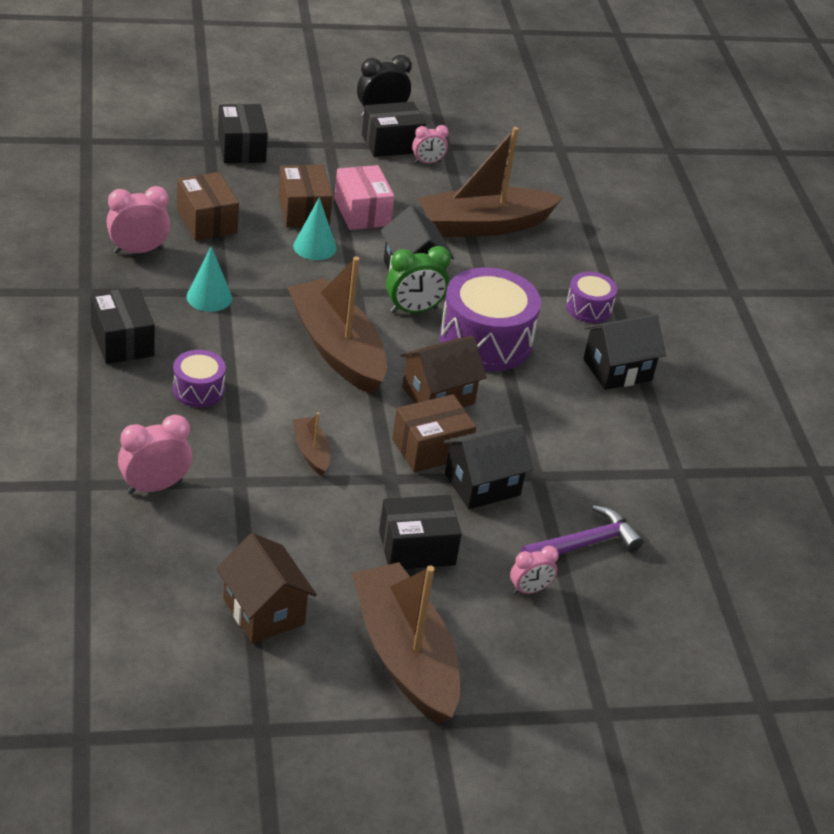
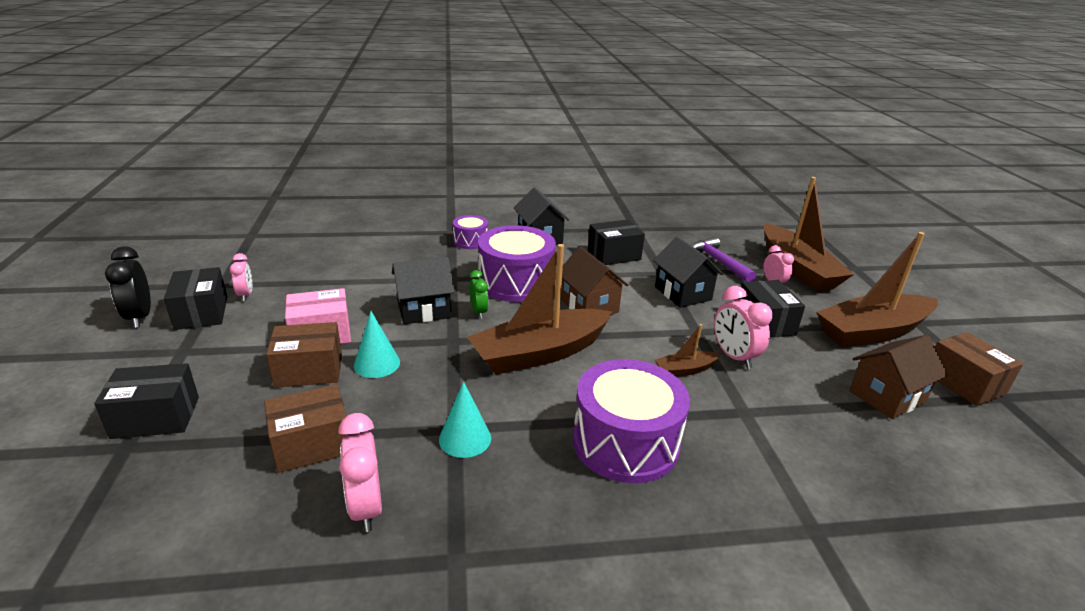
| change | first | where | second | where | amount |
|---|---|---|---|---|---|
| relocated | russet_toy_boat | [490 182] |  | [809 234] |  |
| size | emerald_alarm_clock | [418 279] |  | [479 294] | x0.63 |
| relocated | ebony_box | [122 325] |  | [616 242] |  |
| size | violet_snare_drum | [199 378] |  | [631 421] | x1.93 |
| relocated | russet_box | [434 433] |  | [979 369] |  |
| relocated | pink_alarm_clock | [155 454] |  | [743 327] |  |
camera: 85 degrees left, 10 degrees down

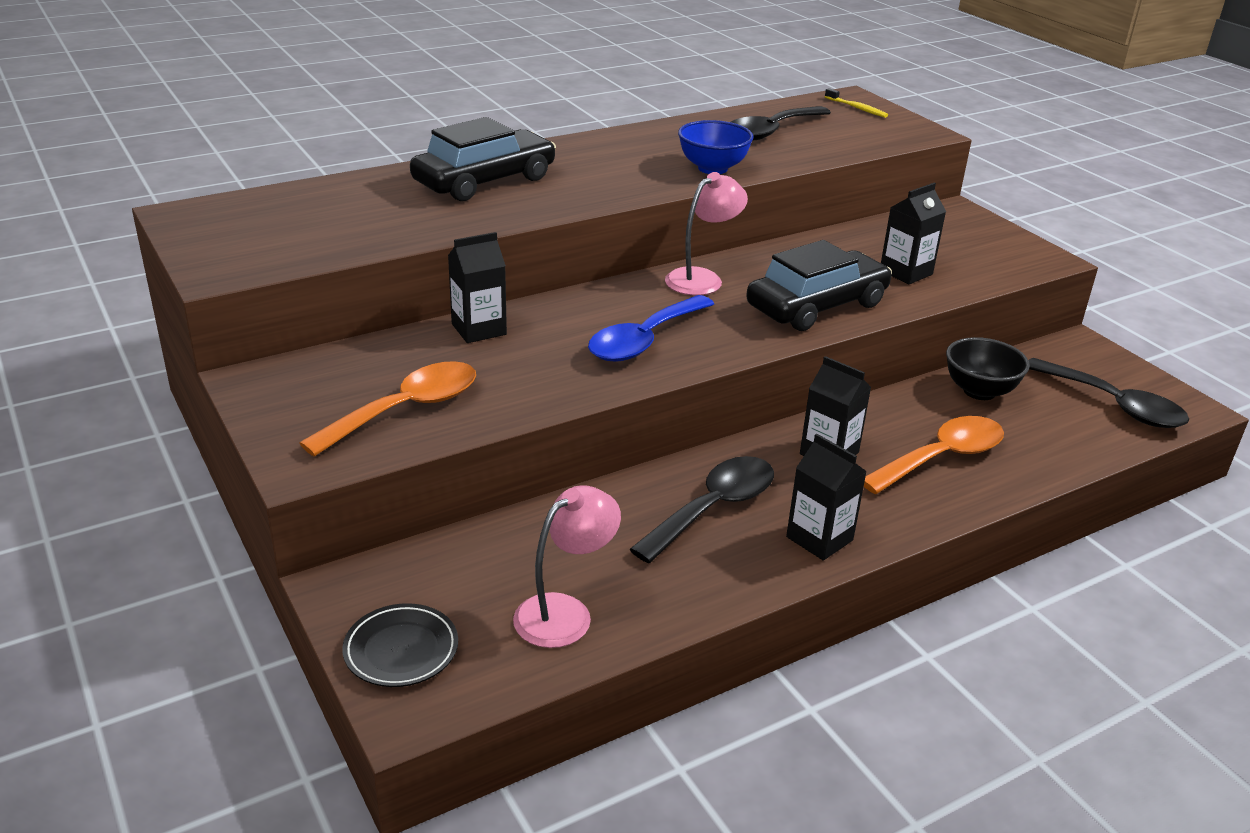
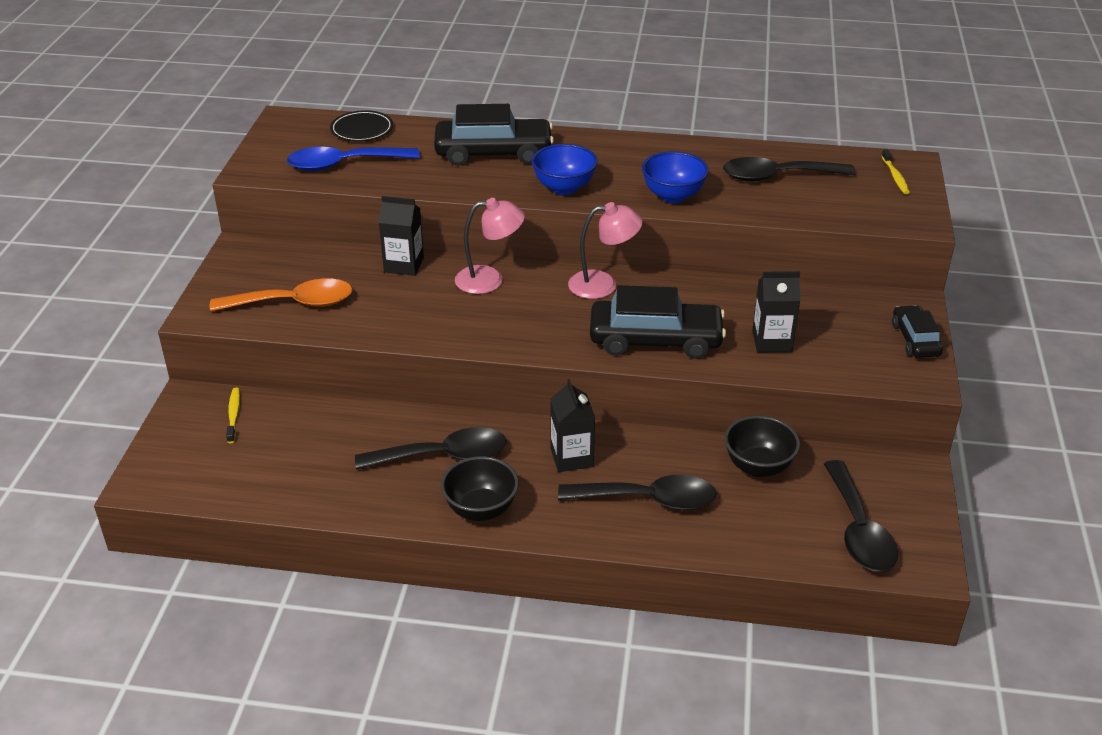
| change | first | where | second | where | amount |
|---|---|---|---|---|---|
| relocated | royal_blue_tablespoon | [651 328] |  | [353 159] |  |
| colour | orange_tablespoon | [934 455] | ebony_tablespoon | [637 493] |  |
| exchanged | ebony_juice_carton | [826 496] | ebony_deep_dish | [480 488] |  |
| relocated | pink_desk_lamp | [567 566] |  | [490 246] |  |
| relocated | ebony_flat_dish | [400 645] |  | [361 125] |  |
| appeared |  |  | royal_blue_deep_dish | [565 169] |  |
| appeared |  |  | ebony_automobile | [917 331] |  |
| appeared |  |  | bright_yellow_tooth_brush | [233 415] |  |
camera: 40 degrees right, 5 degrees up

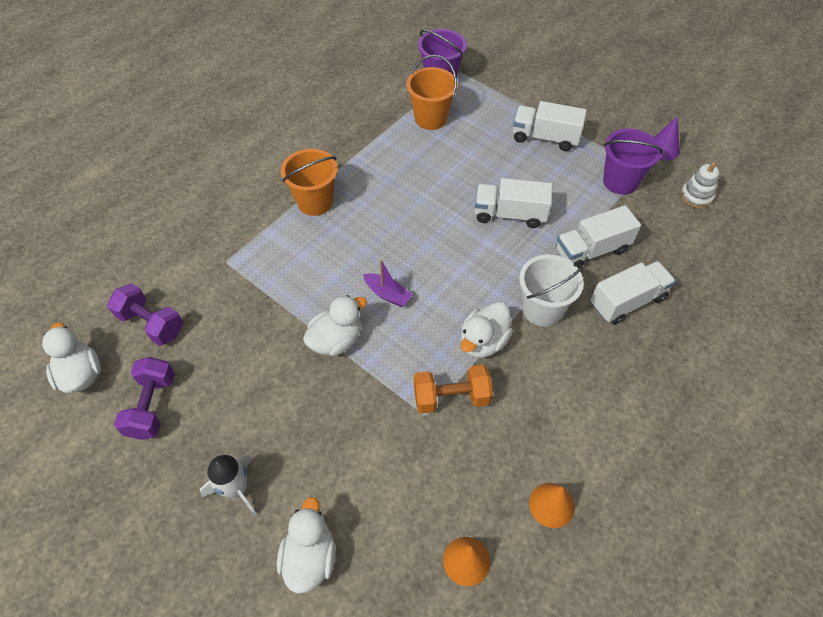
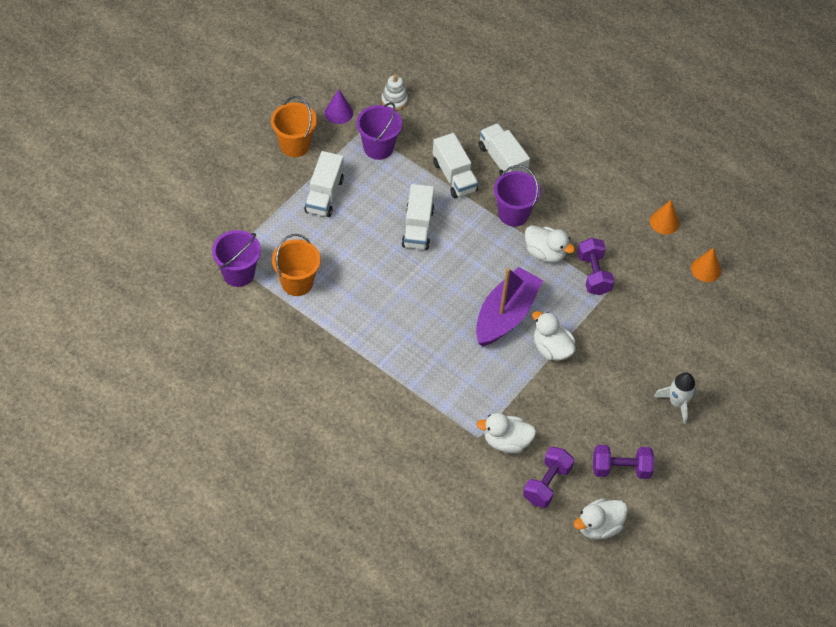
| change | first | where | second | where | amount |
|---|---|---|---|---|---|
| relocated | orange_sand_bucket | [309 182] |  | [294 126] |  |
| colour | white_sand_bucket | [551 291] | violet_sand_bucket | [517 196] |  |
| size | violet_toy_boat | [388 283] |  | [509 307] | x2.20 |
| colour | orange_free_weight | [453 389] | violet_free_weight | [595 266] |  |
| relocated | white_rubber_duck | [306 545] |  | [506 433] |  |
camera: 95 degrees left, 0 degrees up

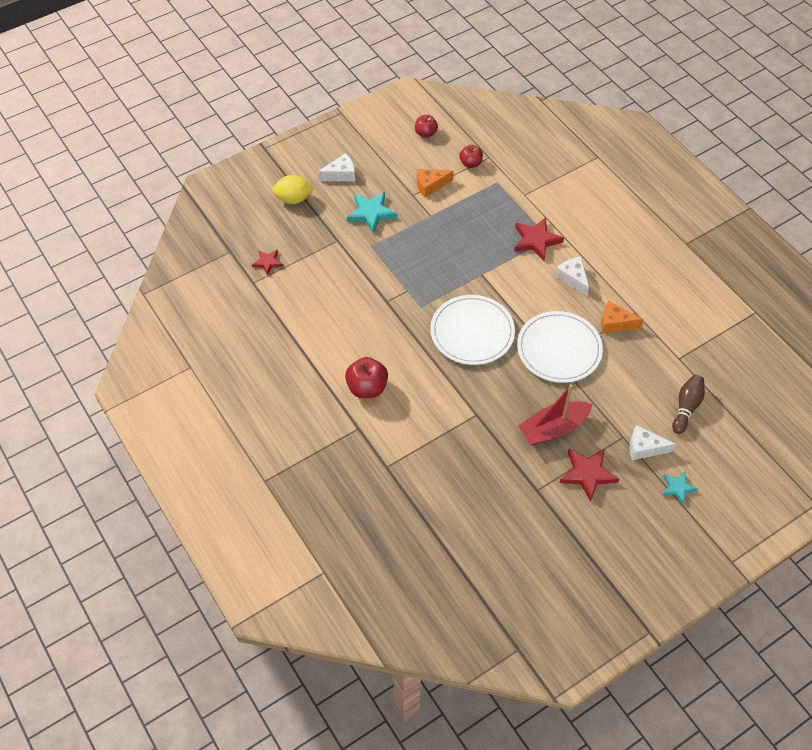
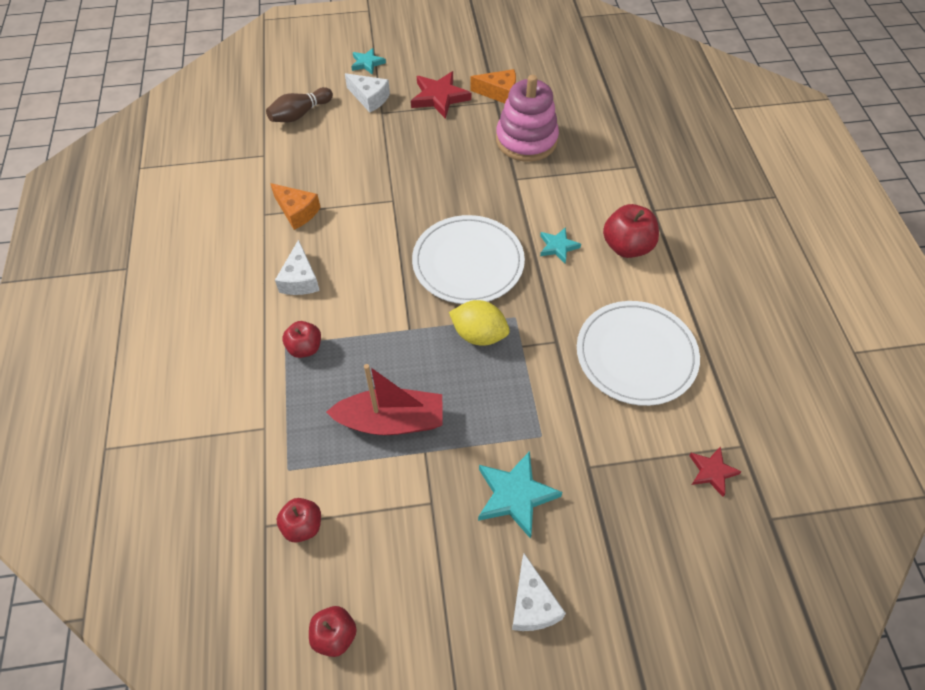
| change | first | where | second | where | amount |
|---|---|---|---|---|---|
| spun | white_cheese_wedge | [336 167] |  | [539 592] | 105 degrees counterclockwise |
| relocated | orange_cheese_wedge | [435 183] |  | [493 86] |  |
| relocated | bright_yellow_lemon | [293 189] |  | [479 323] |  |
| exchanged | crimson_star | [539 239] | crimson_apple | [301 339] |  |
| relocated | white_flat_dish | [560 347] |  | [638 353] |  |
| relocated | crimson_toy_boat | [555 414] |  | [384 399] |  |
| appeared |  |  | pink_stacking_rings | [527 118] |  |
| appeared |  |  | aqua_star | [560 245] |  |
camera: 155 degrees left, 0 degrees up

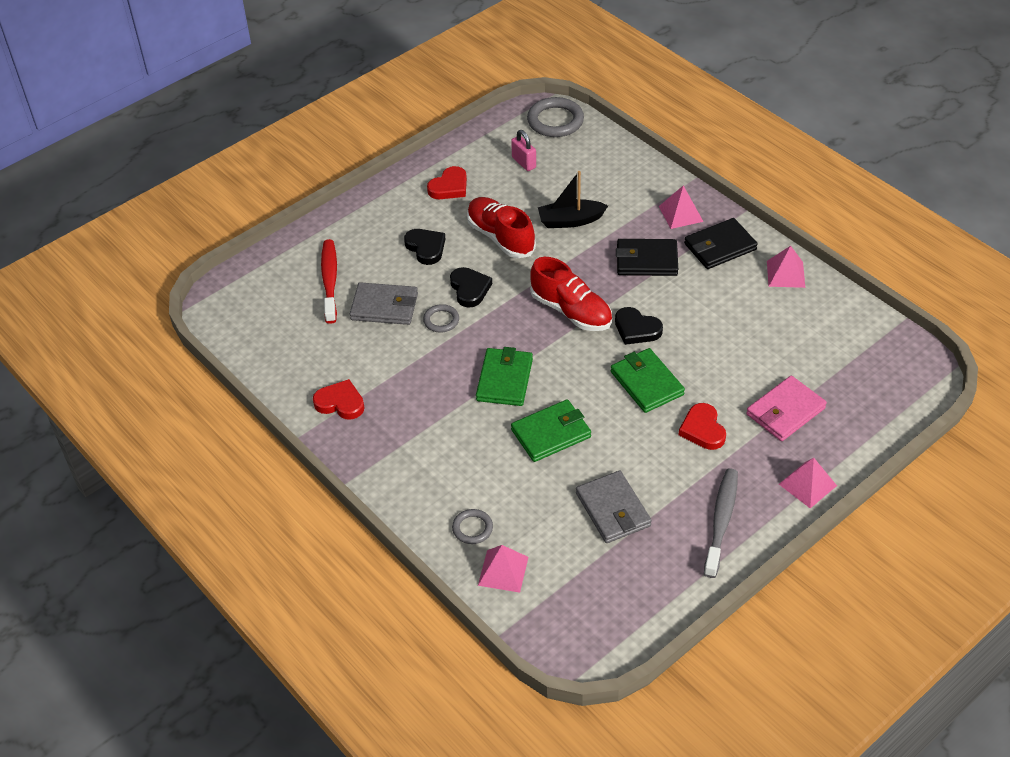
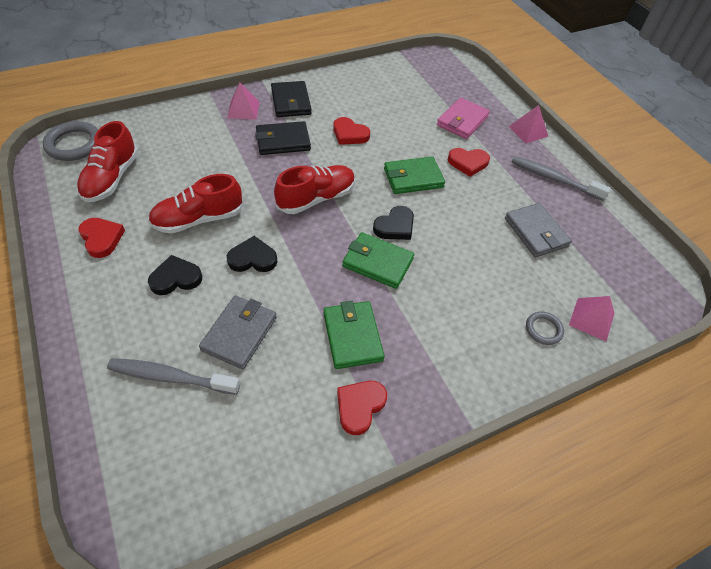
| change | first | where | second | where | amount |
|---|---|---|---|---|---|
| exchanged | pink_padlock | [523 150] | crimson_shoe | [107 161] |  |
| missing | ebony_toy_boat | [573 199] |  |  |  |
| colour | crimson_tooth_brush | [329 281] | gray_tooth_brush | [173 376] |  |
| spun | ebony_card_wallet | [647 257] |  | [283 138] | 60 degrees clockwise |
| missing | pink_solid_pyramid | [786 267] |  |  |  |
| missing | gray_hoop | [441 318] |  |  |  |
| relocated | ebony_love_heart | [639 326] |  | [393 223] |  |
| spun | pink_card_wallet | [786 408] |  | [463 118] | 60 degrees clockwise |
| relocated | emerald_card_wallet | [551 430] |  | [354 335] |  |
| spun | gray_card_wallet | [614 507] |  | [538 230] | 75 degrees clockwise |
| appeared |  |  | crimson_love_heart | [351 131] |  |
camera: 80 degrees left, 5 degrees up

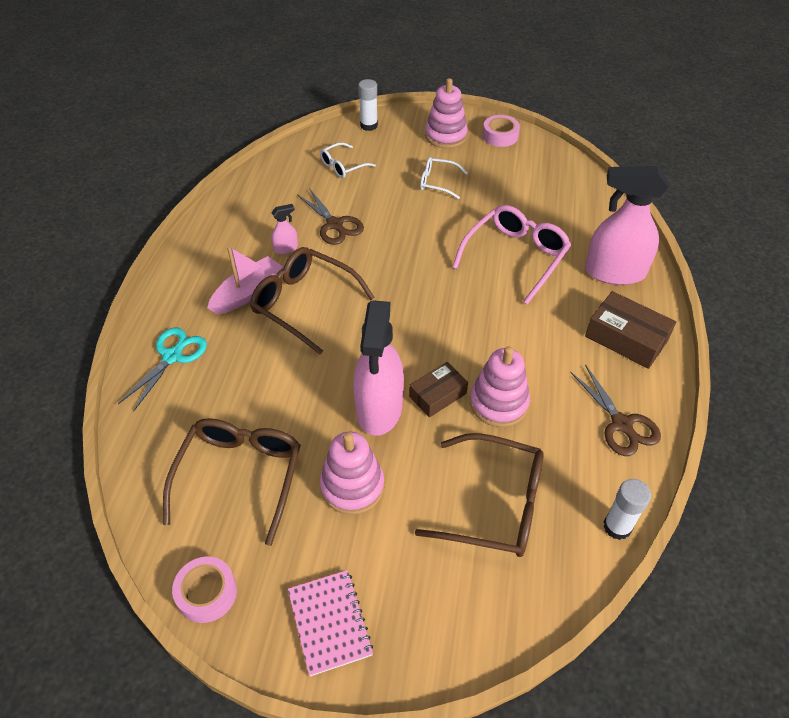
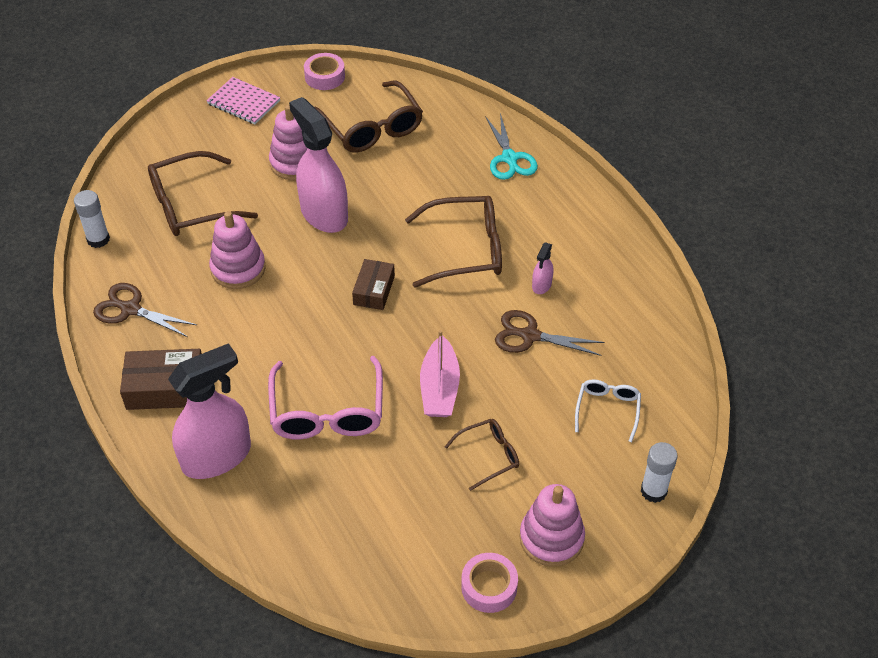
| change | first | where | second | where | amount |
|---|---|---|---|---|---|
| colour | white_eyeglasses | [443 178] | russet_eyeglasses | [482 455] |  |
| relocated | pink_toy_boat | [245 280] |  | [440 373] |  |
| relocated | russet_box | [438 390] |  | [373 284] |  |
camera: 140 degrees right, 0 degrees up

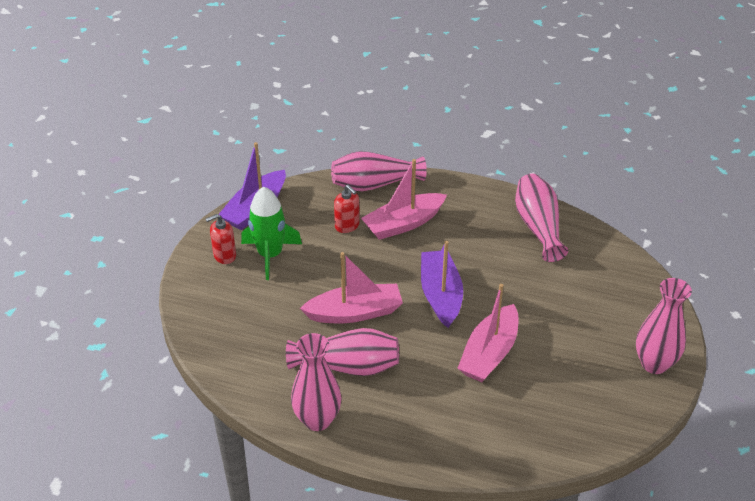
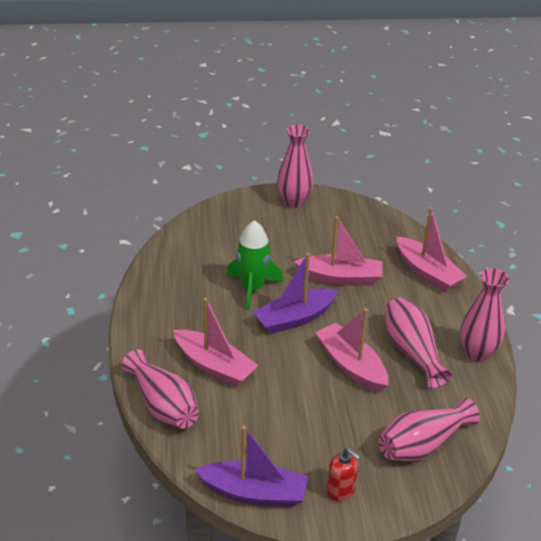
| change | first | where | second | where | amount |
|---|---|---|---|---|---|
| relocated | pink_flower_vase | [541 218] |  | [429 429] |  |
| missing | crimson_soap_dispenser | [347 209] |  |  |  |
| relocated | emerald_rocket | [271 233] |  | [254 265] |  |
| appeared |  |  | pink_toy_boat | [432 249] |  |
camera: 115 degrees left, 5 degrees down

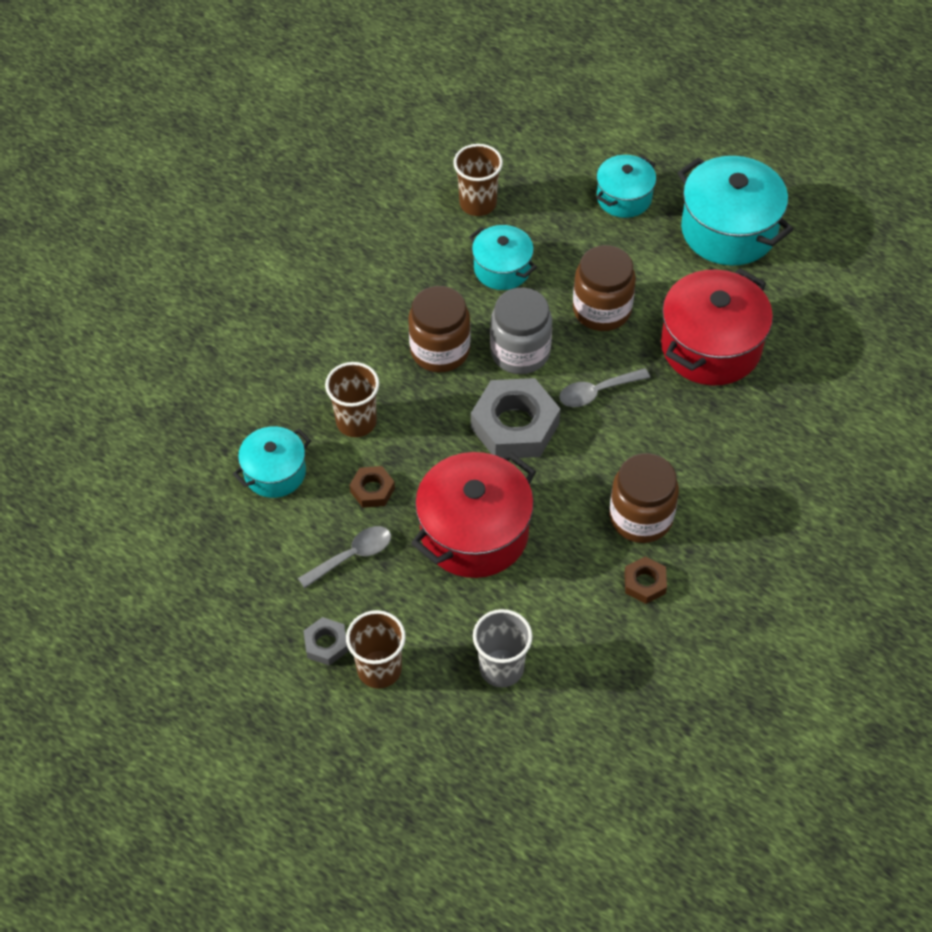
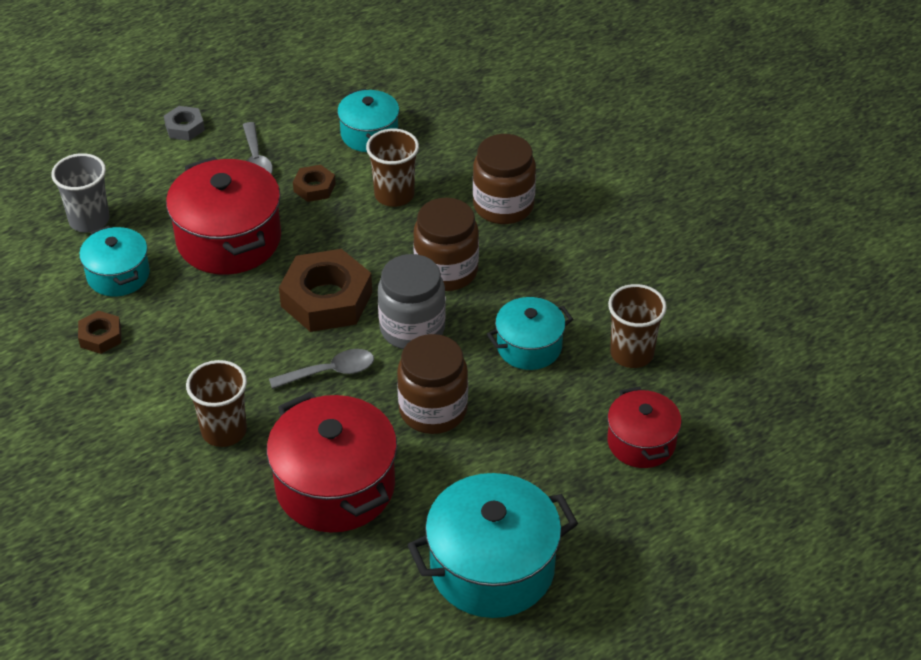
| change | first | where | second | where | amount |
|---|---|---|---|---|---|
| relocated | aqua_cooking_pot | [626 186] |  | [114 261] |  |
| spun | gray_tablespoon | [604 387] |  | [321 369] | 75 degrees clockwise |
| colour | gray_hex_nut | [515 418] | russet_hex_nut | [325 290] |  |
| relocated | russet_jar | [644 498] |  | [504 179] |  |
| relocated | russet_cup | [376 649] |  | [216 403] |  |
| appeared |  |  | crimson_cooking_pot | [644 427] |  |
camera: 110 degrees right, 10 degrees down

